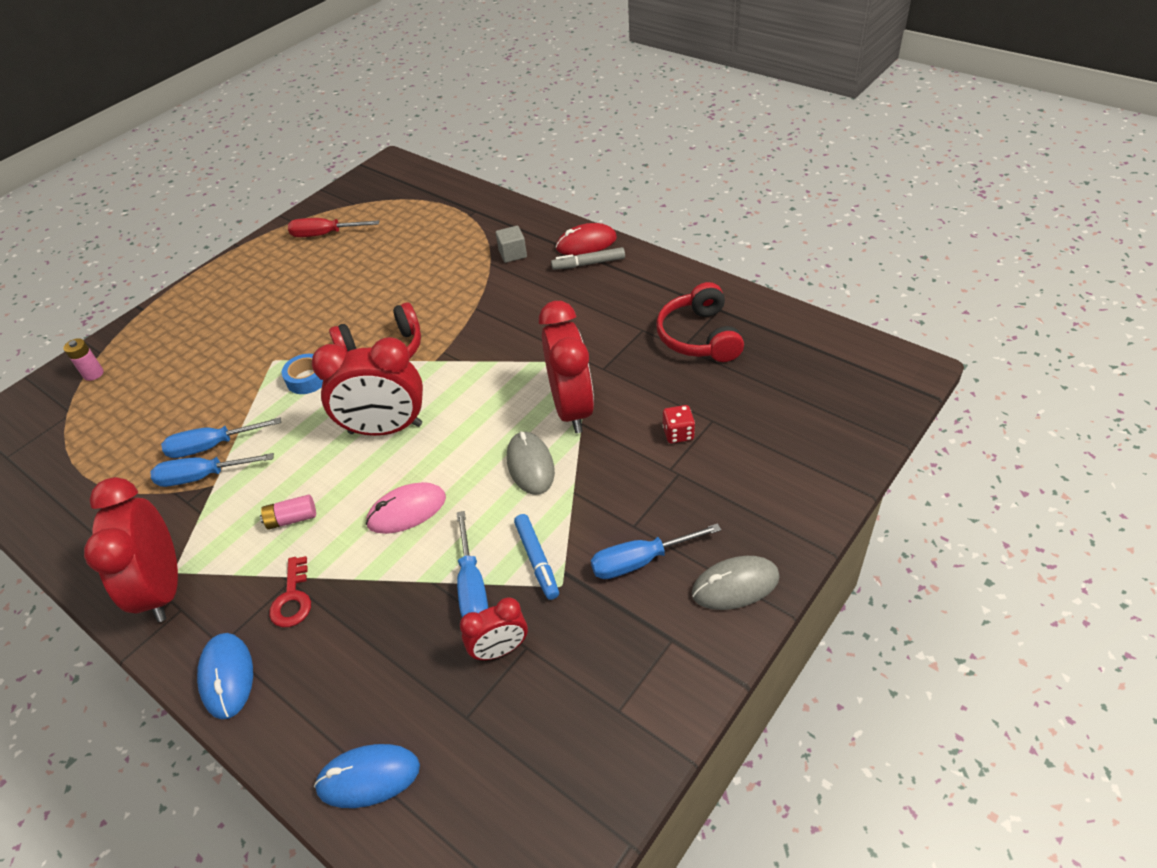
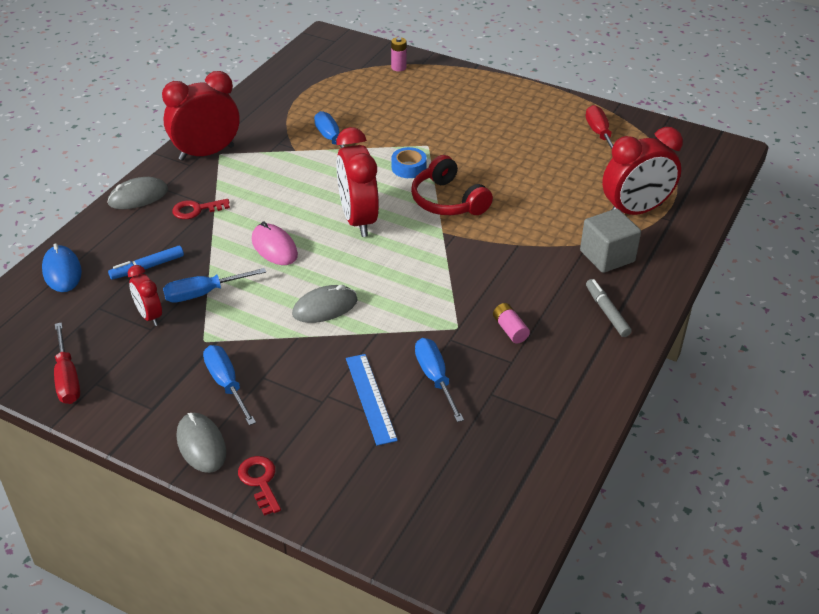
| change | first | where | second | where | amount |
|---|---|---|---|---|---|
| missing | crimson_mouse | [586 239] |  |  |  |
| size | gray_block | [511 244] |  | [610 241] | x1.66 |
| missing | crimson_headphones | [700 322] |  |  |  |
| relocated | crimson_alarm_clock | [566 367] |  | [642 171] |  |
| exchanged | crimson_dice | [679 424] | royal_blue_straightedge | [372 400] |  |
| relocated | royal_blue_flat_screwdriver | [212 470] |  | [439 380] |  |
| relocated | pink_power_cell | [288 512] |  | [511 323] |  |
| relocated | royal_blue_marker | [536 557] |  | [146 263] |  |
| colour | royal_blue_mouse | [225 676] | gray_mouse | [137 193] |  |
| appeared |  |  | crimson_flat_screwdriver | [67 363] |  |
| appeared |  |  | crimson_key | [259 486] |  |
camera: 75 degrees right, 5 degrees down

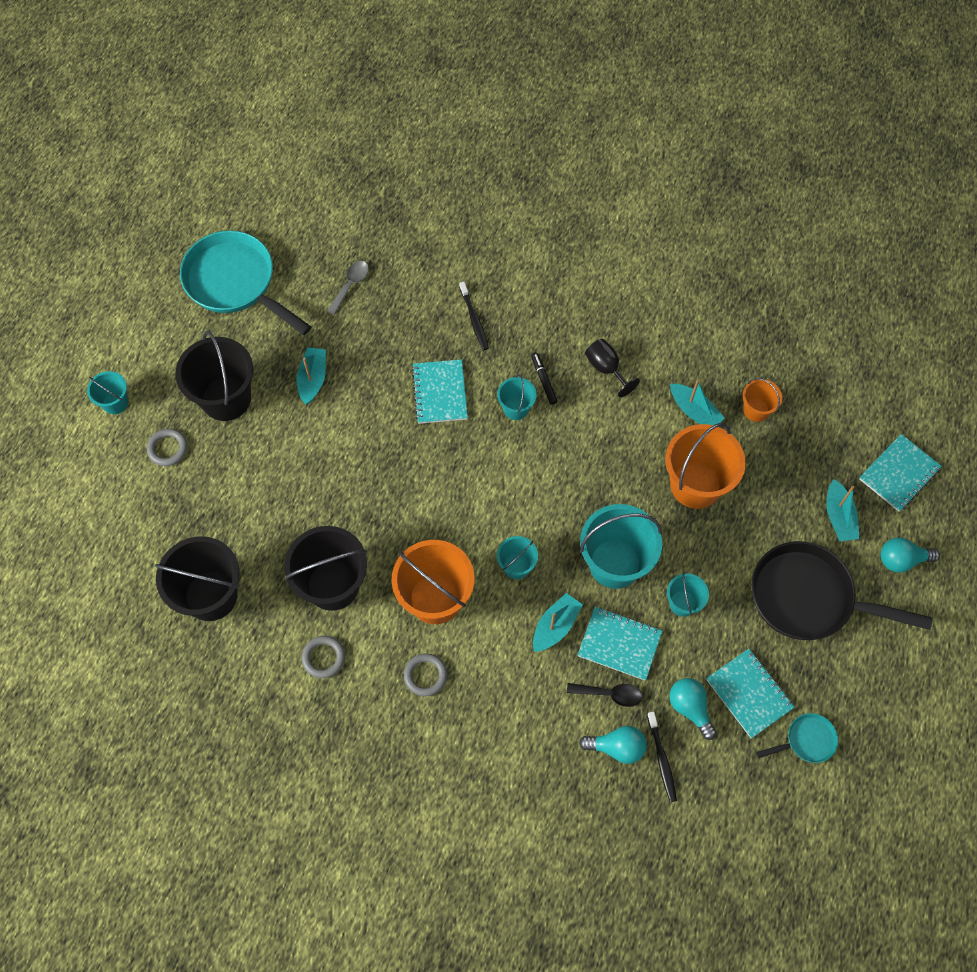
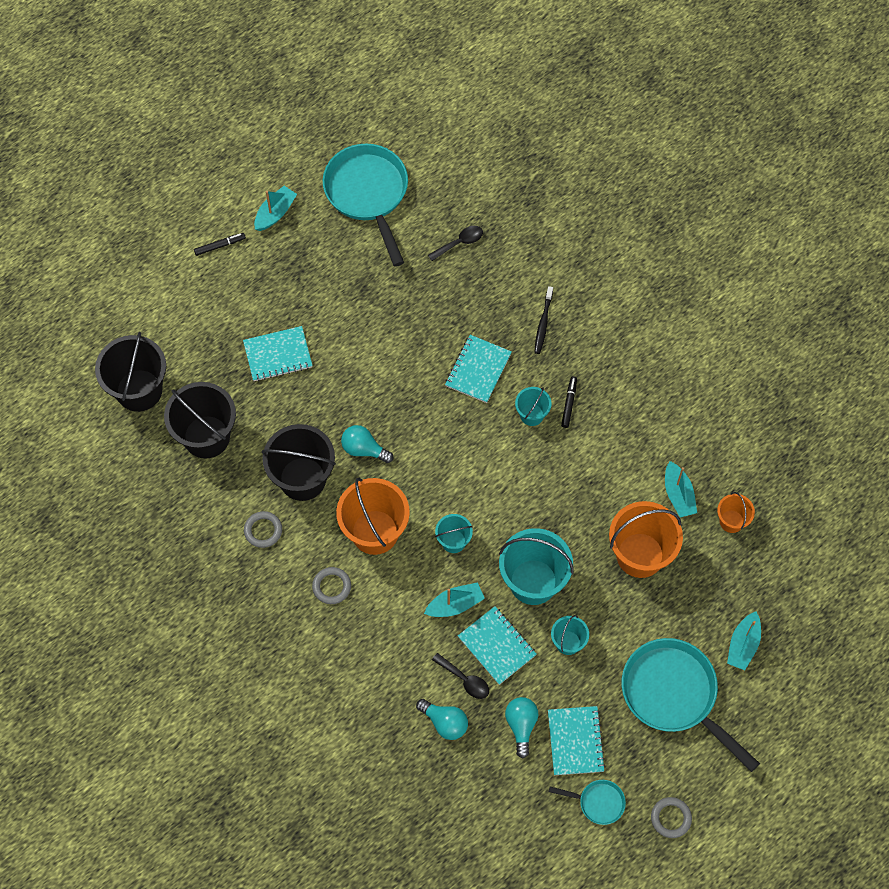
| change | first | where | second | where | amount |
|---|---|---|---|---|---|
| colour | gray_tablespoon | [348 288] | ebony_tablespoon | [455 243] |  |
| relocated | ebony_sand_bucket | [214 376] |  | [130 372] |  |
| missing | ebony_wine_glass | [612 368] |  |  |  |
| relocated | aqua_toy_boat | [311 376] |  | [275 208] |  |
| exchanged | aqua_sand_bucket | [107 392] | ebony_marker | [220 244] |  |
| relocated | gray_hoop | [167 447] |  | [671 817] |  |
| relocated | aqua_notepad | [900 473] |  | [278 353] |  |
| relocated | aqua_light_bulb | [910 555] |  | [367 444] |  |
| colour | ebony_pan | [842 590] | aqua_pan | [691 705] |  |
| missing | ebony_tooth_brush | [662 756] |  |  |  |
camera: 30 degrees right, 0 degrees up

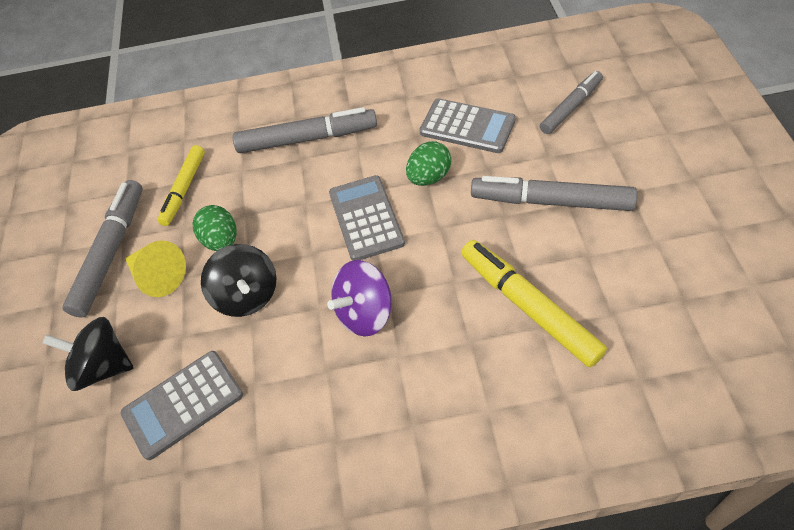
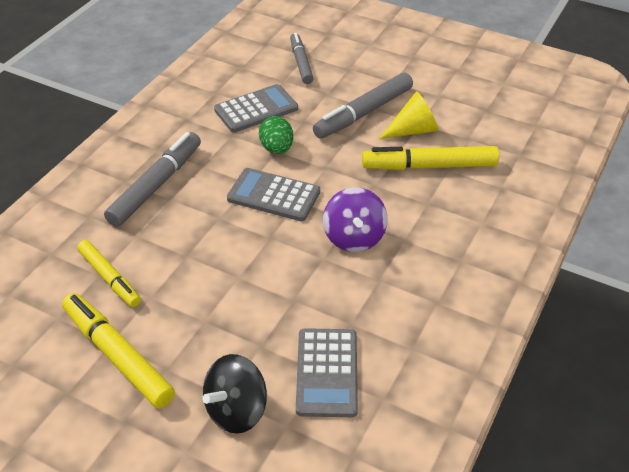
| change | first | where | second | where | amount |
|---|---|---|---|---|---|
| colour | gray_marker | [102 249] | bright_yellow_marker | [118 351] |  |
| missing | emerald_egg_shape | [214 228] |  |  |  |
| relocated | bright_yellow_cone | [155 268] |  | [408 115] |  |
| missing | ebony_spinning_top | [239 280] |  |  |  |
camera: 60 degrees left, 10 degrees down

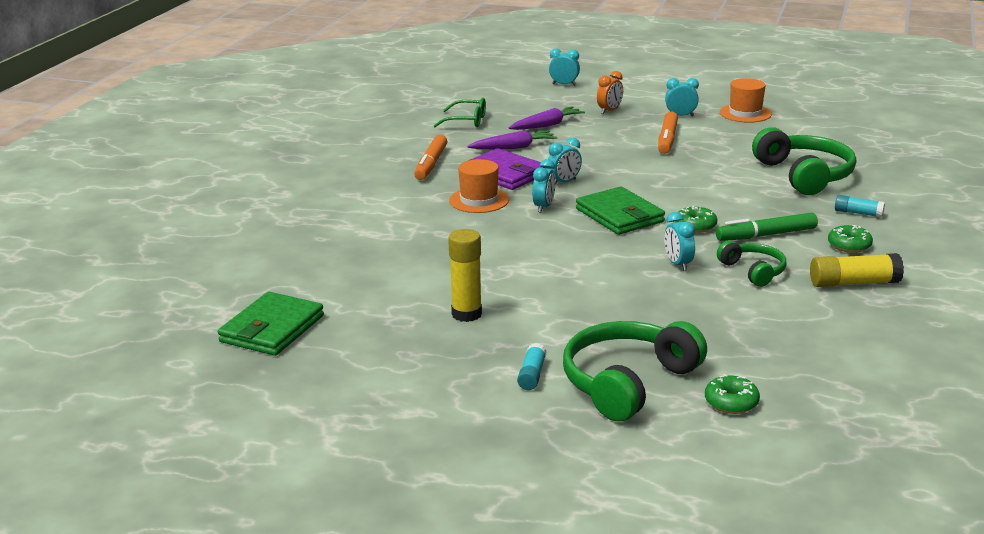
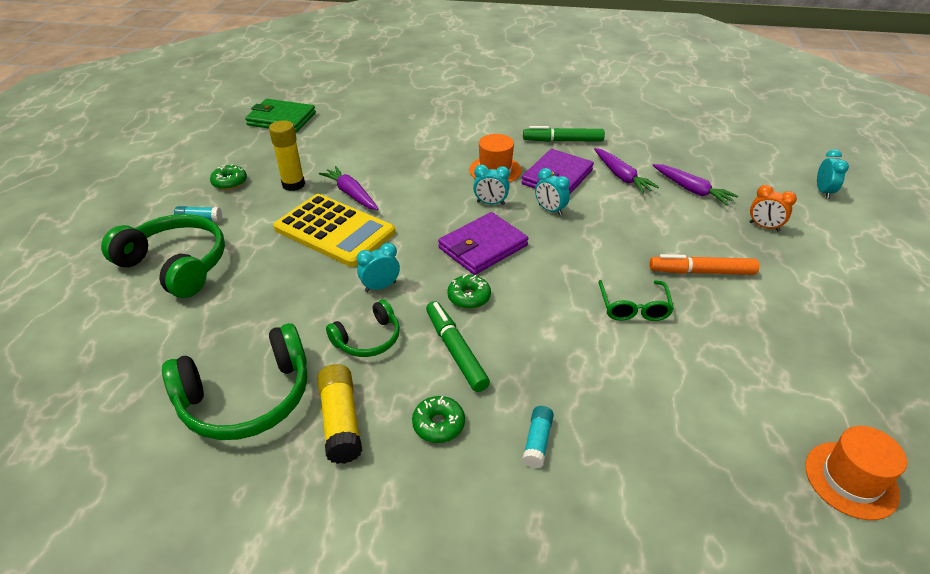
| change | first | where | second | where | amount |
|---|---|---|---|---|---|
| missing | aqua_alarm_clock | [682 97] |  |  |  |
| relocated | orange_tall_hat | [746 100] |  | [856 473] |  |
| relocated | emerald_eyeglasses | [459 112] |  | [636 300] |  |
| relocated | emerald_headphones | [804 161] |  | [234 381] |  |
| colour | orange_marker | [430 157] | emerald_marker | [564 134] |  |
| colour | emerald_card_wallet | [620 210] | violet_card_wallet | [483 243] |  |
| relocated | emerald_glazed_donut | [732 394] |  | [228 177] |  |
| appeared |  |  | violet_root_vegetable | [349 188] |  |
| appeared |  |  | bright_yellow_pocket_calculator | [334 230] |  |
camera: 80 degrees right, 15 degrees up

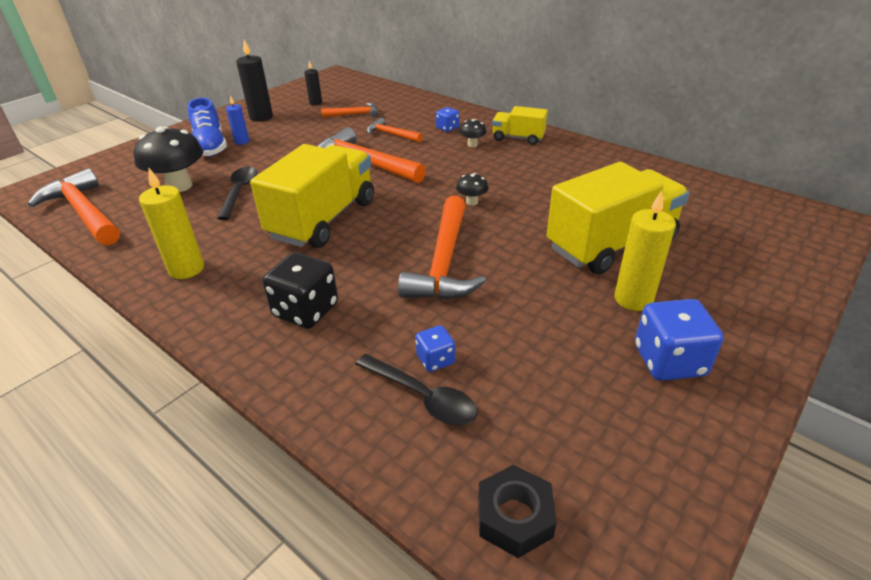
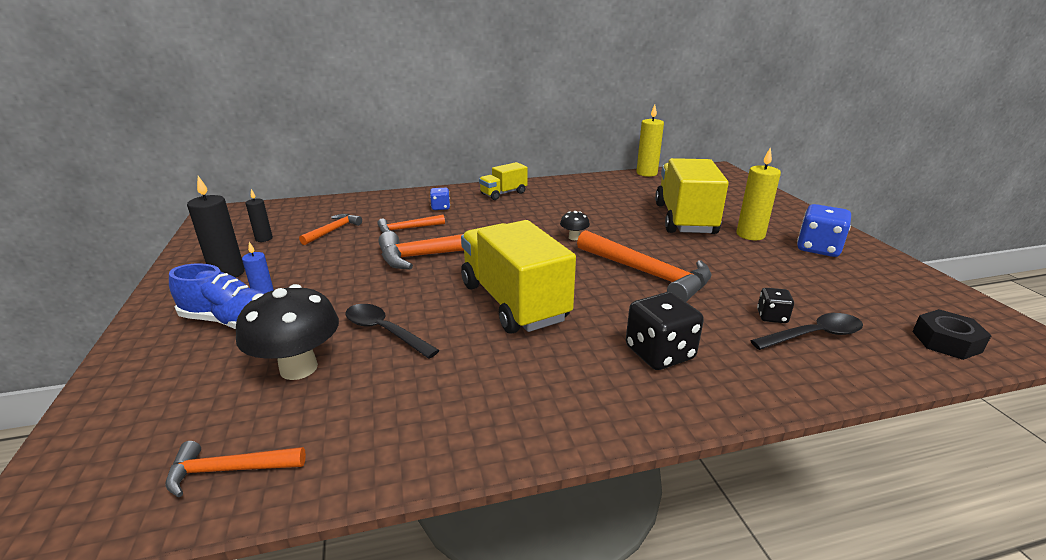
| change | first | where | second | where | amount |
|---|---|---|---|---|---|
| missing | ebony_fungus | [473 133] |  |  |  |
| size | orange_carpenter's_hammer | [74 206] |  | [236 469] | x0.53 |
| relocated | bright_yellow_wax_candle | [171 223] |  | [650 141] |  |
| colour | royal_blue_dice | [435 348] | ebony_dice | [775 305] |  |
camera: 55 degrees left, 10 degrees down

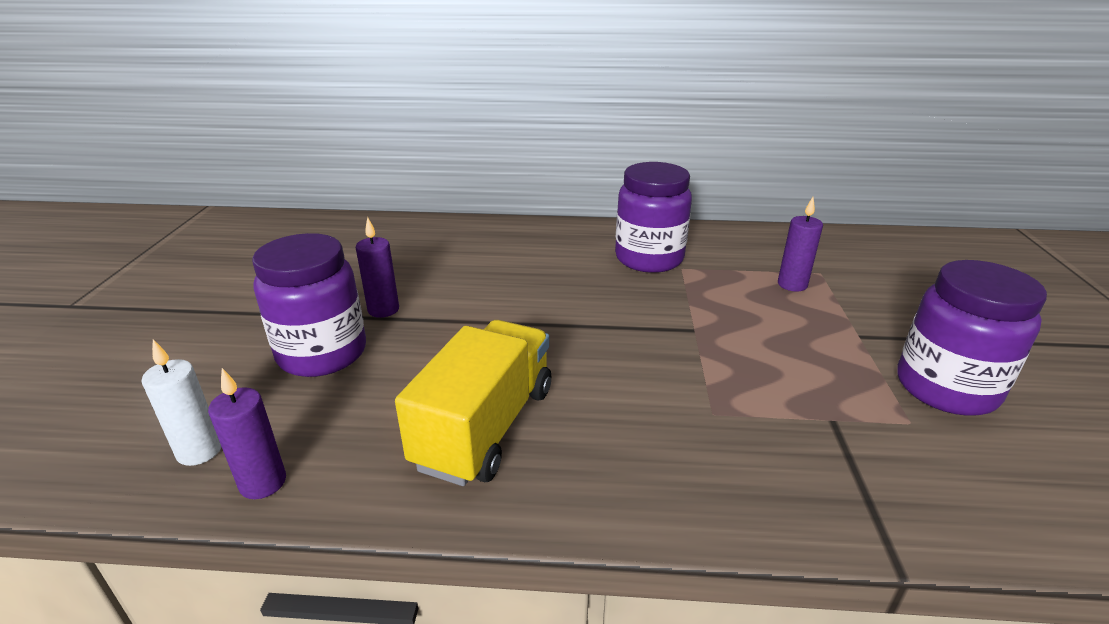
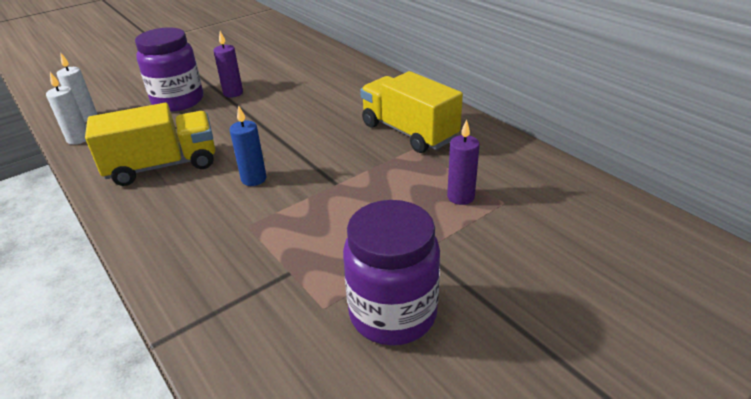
| change | first | where | second | where | amount |
|---|---|---|---|---|---|
| exchanged | violet_jar | [653 217] | bright_yellow_truck | [411 112] |  |
| colour | violet_wax_candle | [247 433] | white_wax_candle | [66 108] |  |
| appeared |  |  | royal_blue_wax_candle | [248 145] |  |
camera: 50 degrees right, 5 degrees up

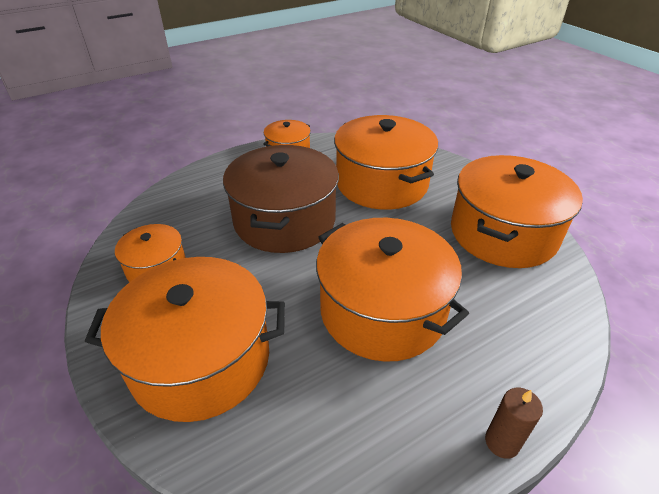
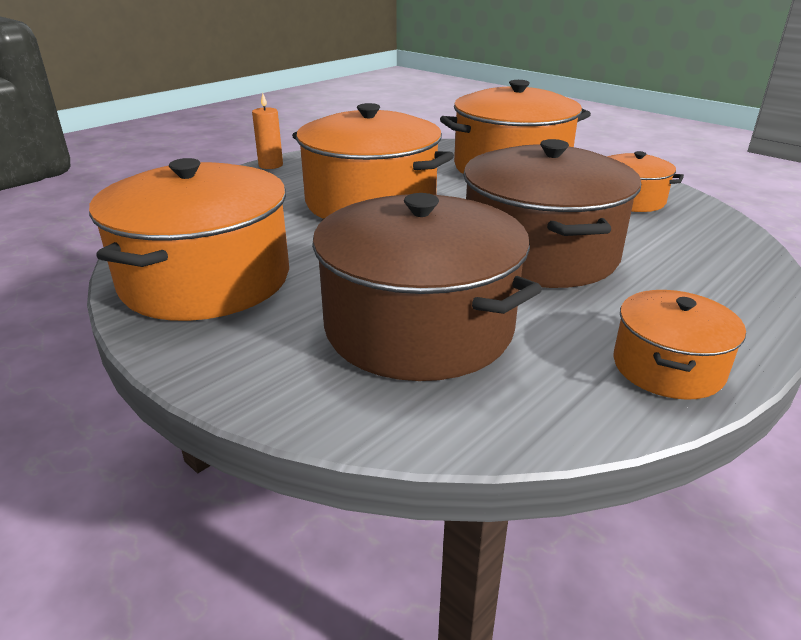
| change | first | where | second | where | amount |
|---|---|---|---|---|---|
| colour | orange_cooking_pot | [386 162] | russet_cooking_pot | [427 287] |  |
| colour | russet_wax_candle | [514 423] | orange_wax_candle | [267 131] |  |
camera: 165 degrees right, 10 degrees down

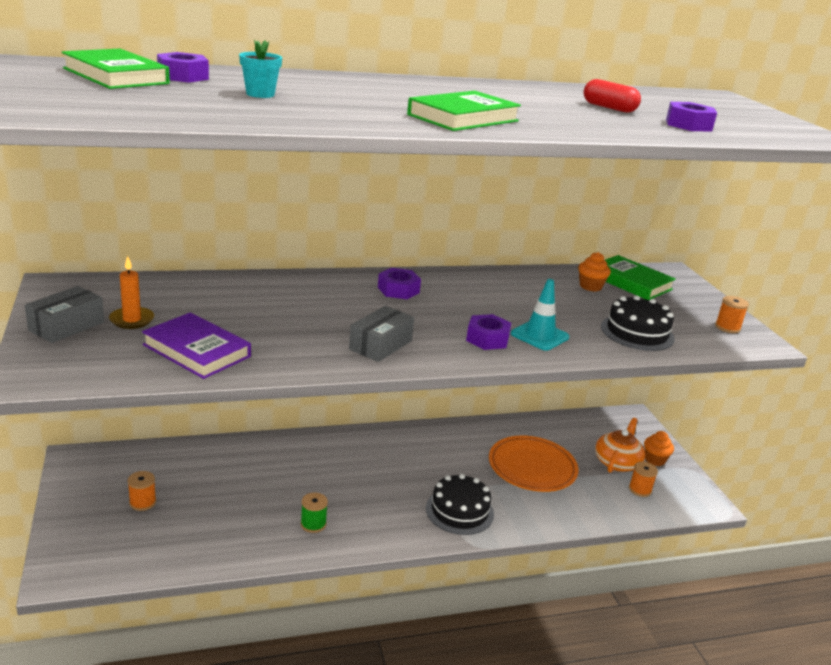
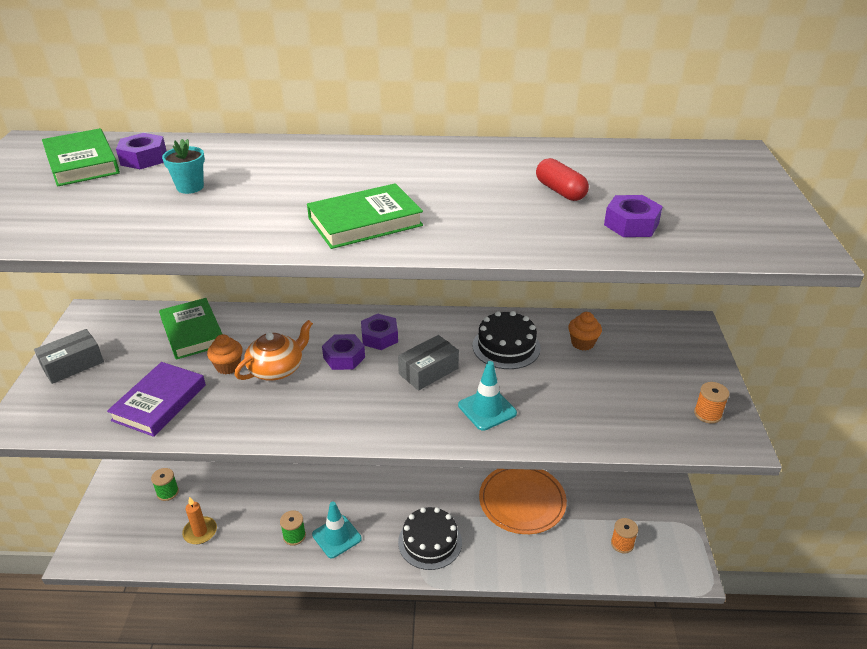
| change | first | where | second | where | amount |
|---|---|---|---|---|---|
| relocated | emerald_book | [640 277] |  | [190 329] |  |
| relocated | orange_wax_candle | [131 292] |  | [199 520] |  |
| relocated | ebony_layer_cake | [638 323] |  | [507 340] |  |
| relocated | gray_box | [381 334] |  | [428 363] |  |
| spun | violet_book | [196 346] |  | [156 399] | 60 degrees clockwise |
| relocated | violet_hex_nut | [488 332] |  | [343 352] |  |
| relocated | orange_teapot | [620 445] |  | [273 350] |  |
| relocated | orange_muffin | [659 448] |  | [225 354] |  |
| colour | orange_spool | [142 491] | emerald_spool | [165 484] |  |
| appeared |  |  | aqua_road_cone | [337 529] |  |
camera: 20 degrees right, 10 degrees up

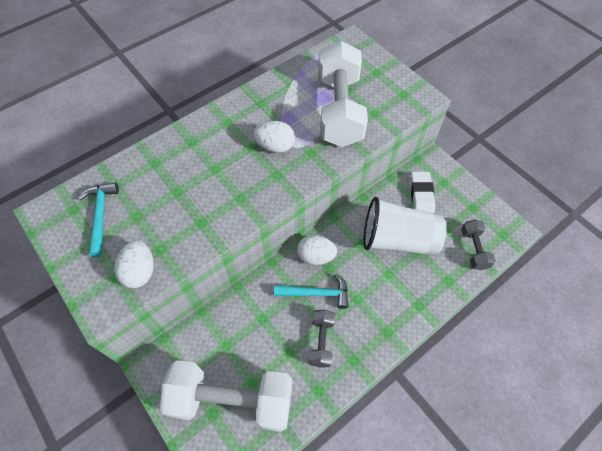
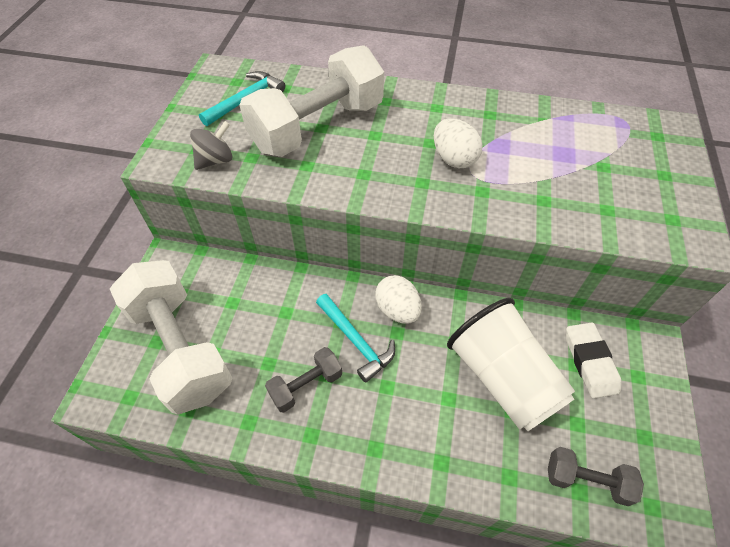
| change | first | where | second | where | amount |
|---|---|---|---|---|---|
| relocated | white_free_weight | [343 94] |  | [312 101] |  |
| spun | white_pencil_eraser | [422 192] |  | [593 360] | 60 degrees counterclockwise |
| spun | gray_free_weight | [478 244] |  | [596 476] | 60 degrees clockwise |
| exchanged | white_egg_shape | [134 264] | gray_spinning_top | [211 145] |  |
camera: 50 degrees right, 5 degrees down

